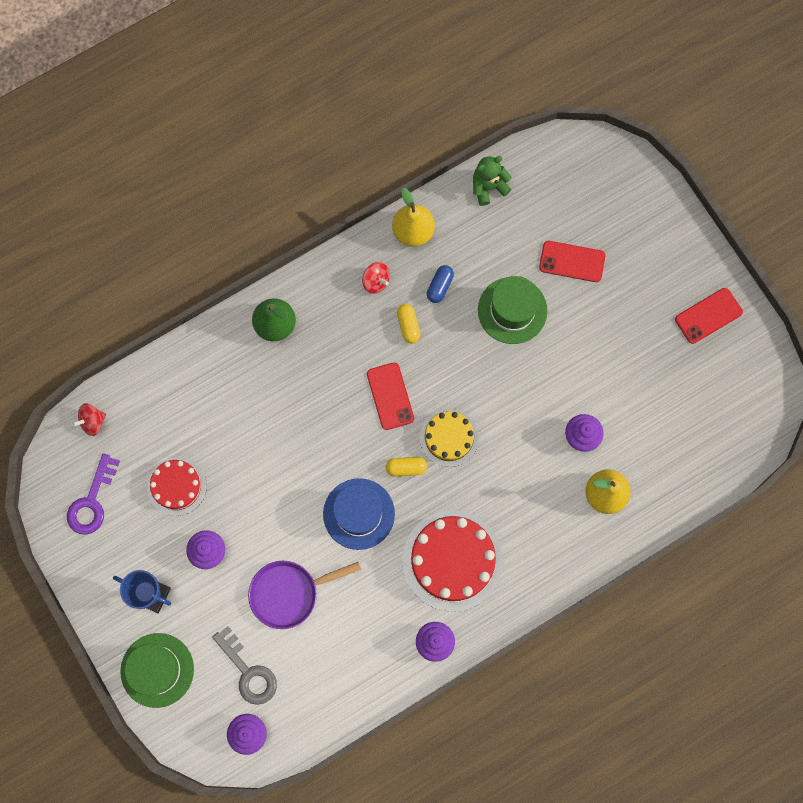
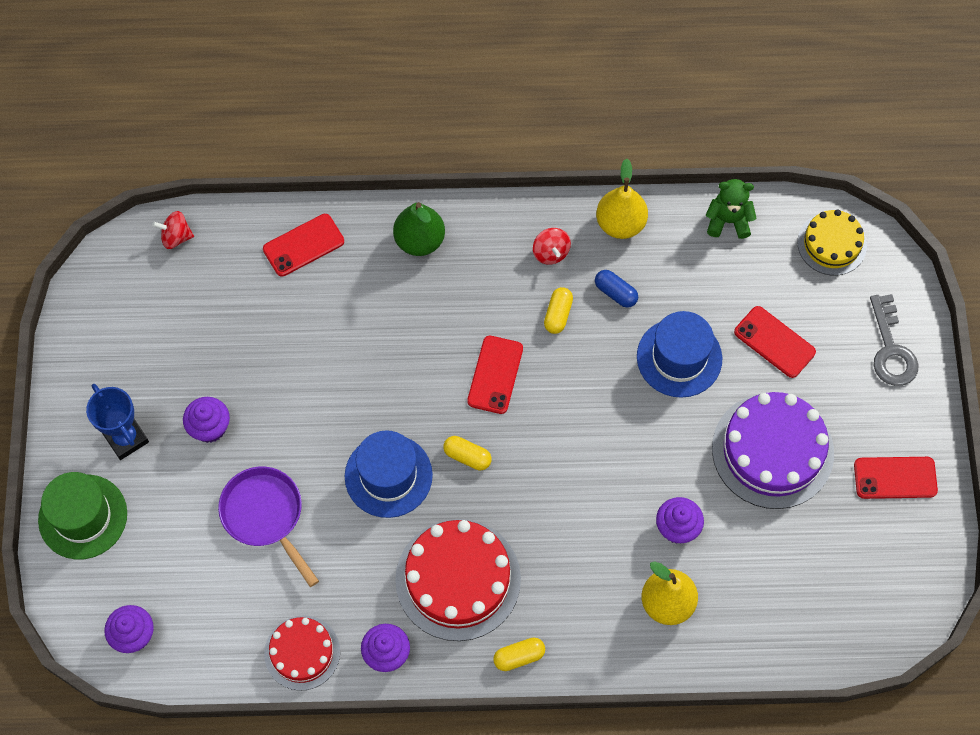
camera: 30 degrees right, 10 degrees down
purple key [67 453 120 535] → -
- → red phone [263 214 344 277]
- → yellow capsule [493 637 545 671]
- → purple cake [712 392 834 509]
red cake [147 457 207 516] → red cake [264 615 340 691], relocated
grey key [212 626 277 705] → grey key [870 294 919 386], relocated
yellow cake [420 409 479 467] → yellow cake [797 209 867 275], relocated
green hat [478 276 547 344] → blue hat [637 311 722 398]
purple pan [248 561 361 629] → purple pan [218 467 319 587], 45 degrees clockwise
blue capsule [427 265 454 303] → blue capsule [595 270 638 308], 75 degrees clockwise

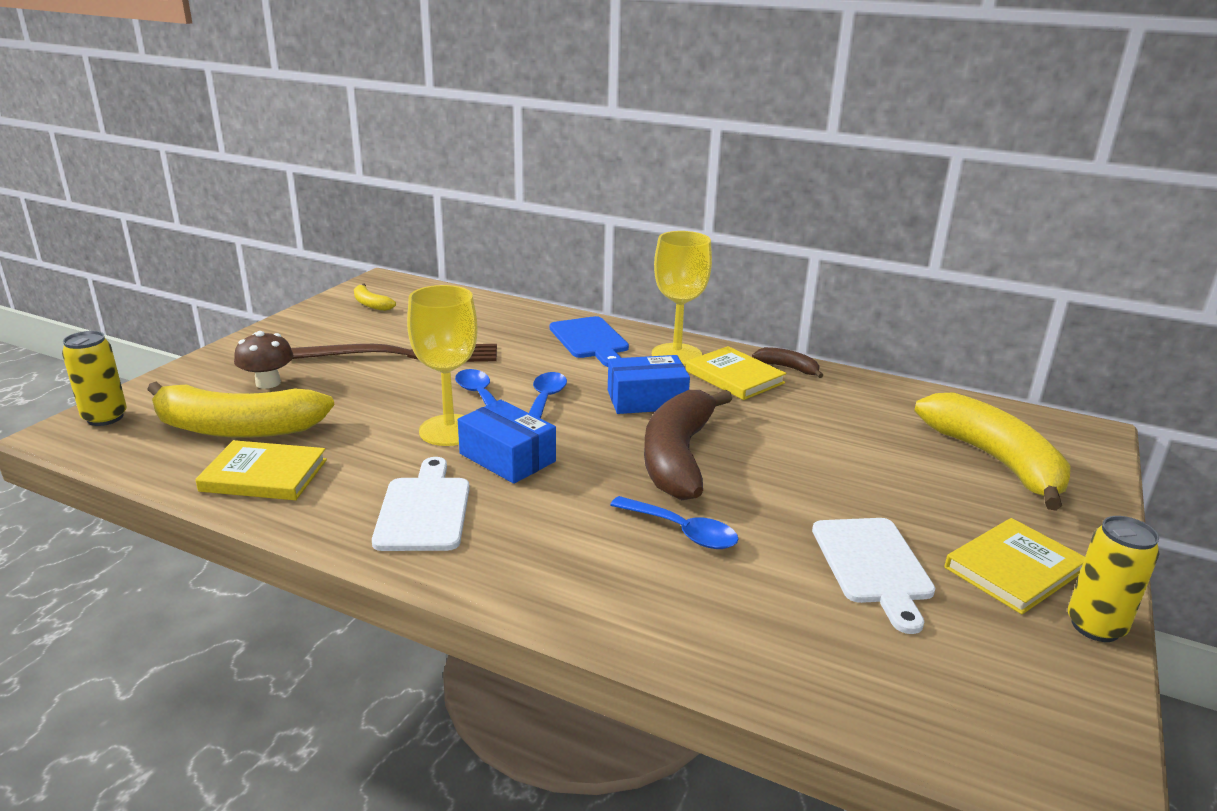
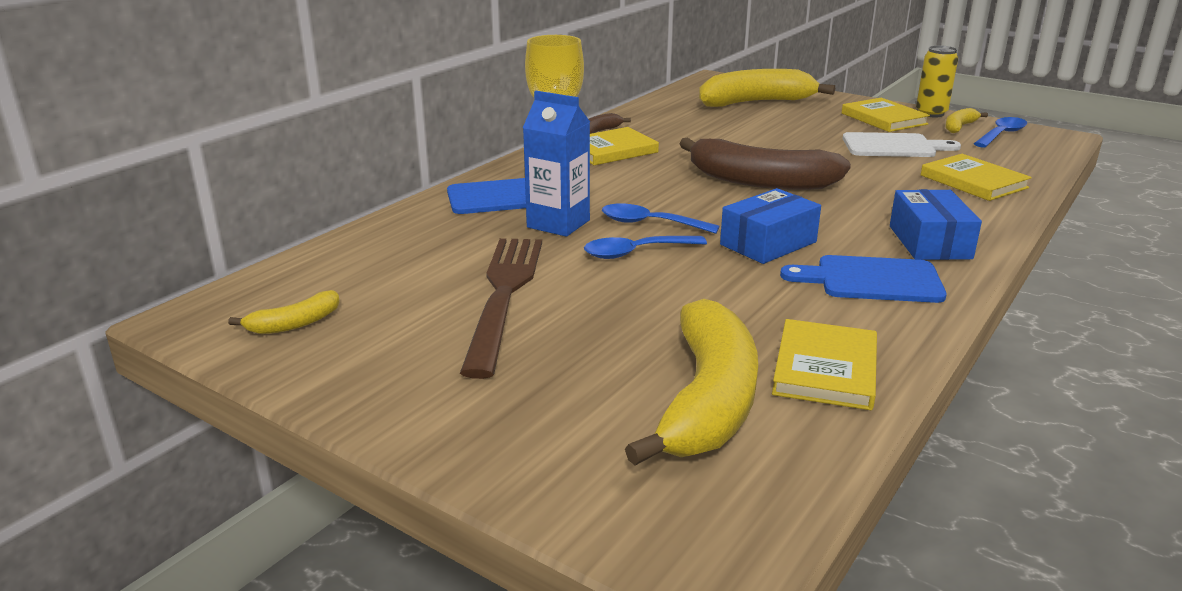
camera: 80 degrees left, 0 degrees up
yellow can [62 331 127 426] → -
brown mushroom [234 331 294 389] → -
yellow goblet [407 285 478 446] → -
- → blue carton [523 91 590 237]
- → yellow book [921 154 1032 201]
- → yellow banana [945 108 988 133]
blue box [608 355 690 414] → blue box [890 189 982 260], relocated
blue spoon [610 496 739 549] → blue spoon [974 117 1027 148], relocated
white cutting board [372 457 470 551] → blue cutting board [780 255 947 303]

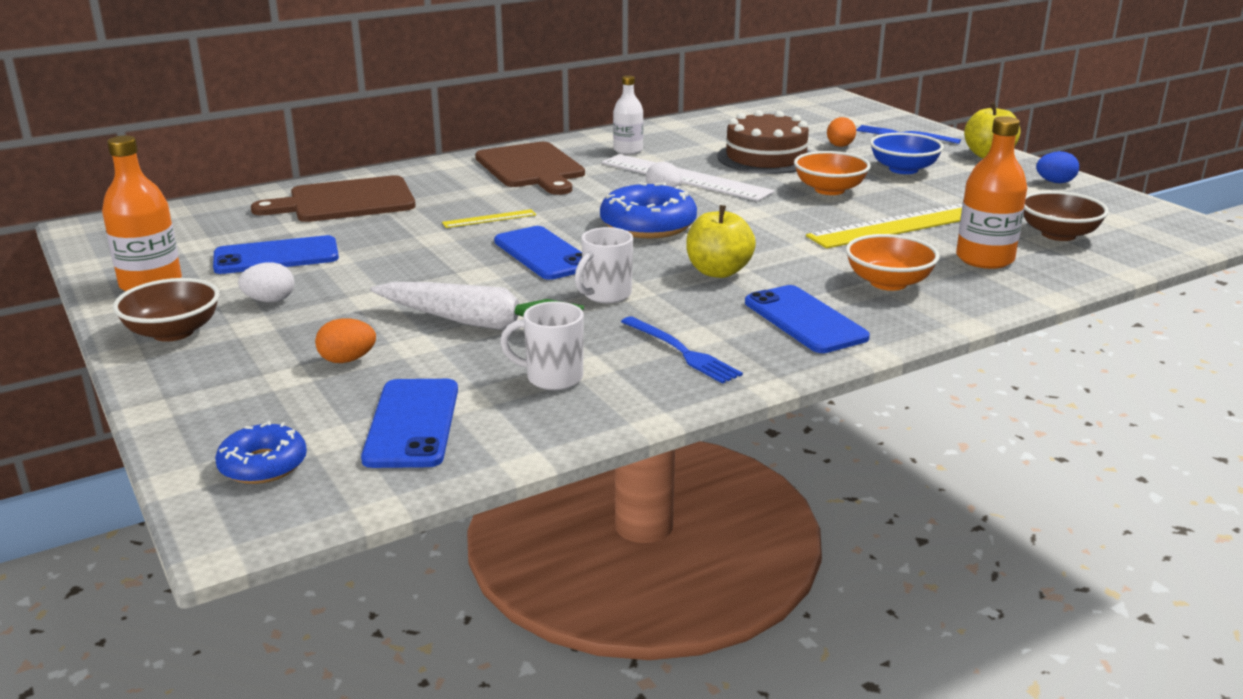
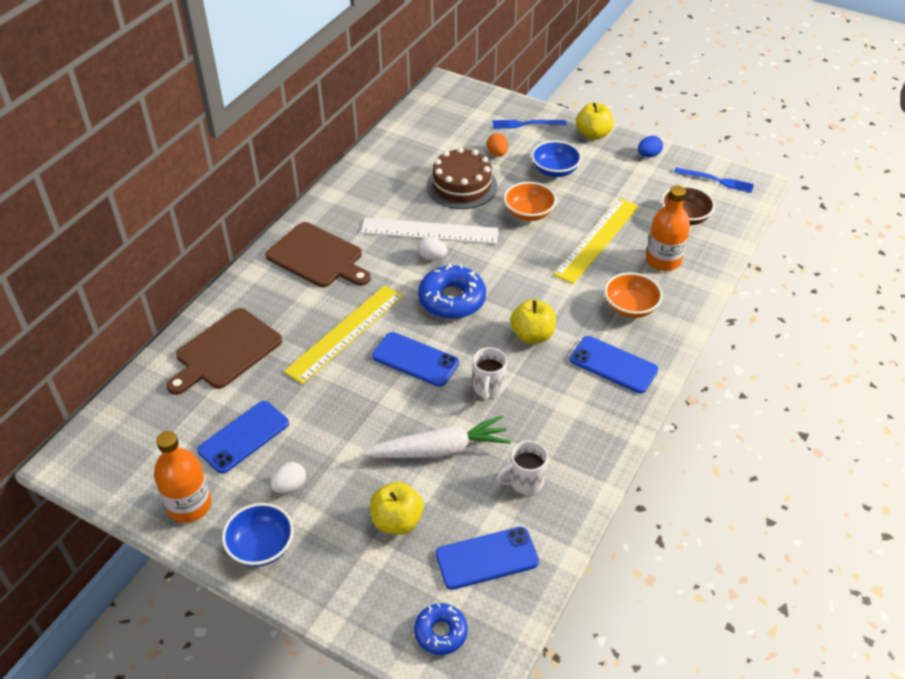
camera: 30 degrees left, 20 degrees up
white bottle [613 75 644 155] → -
blue fork [621 316 743 384] → blue fork [674 168 754 193], relocated
orange egg [315 318 376 363] → yellow apple [370 482 424 535]
brown bowl [113 278 220 342] → blue bowl [222 503 294 567]
blue phone [361 379 458 468] → blue phone [436 527 539 590], 75 degrees counterclockwise
yellow ruler [442 209 536 228] → yellow ruler [284 285 403 384], x2.20

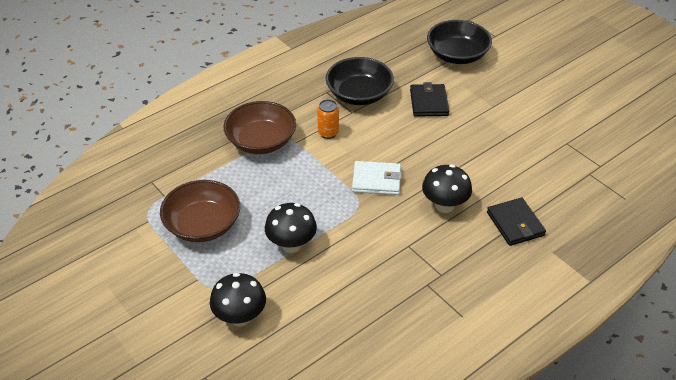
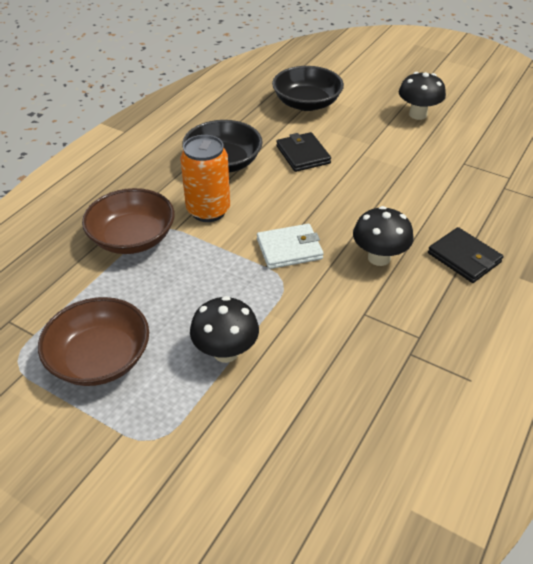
camera: 20 degrees left, 0 degrees up
black mushroom [210 273 266 326] → black mushroom [399 72 446 120], relocated
orange can [317 99 339 139] → orange can [180 135 230 222], x1.75

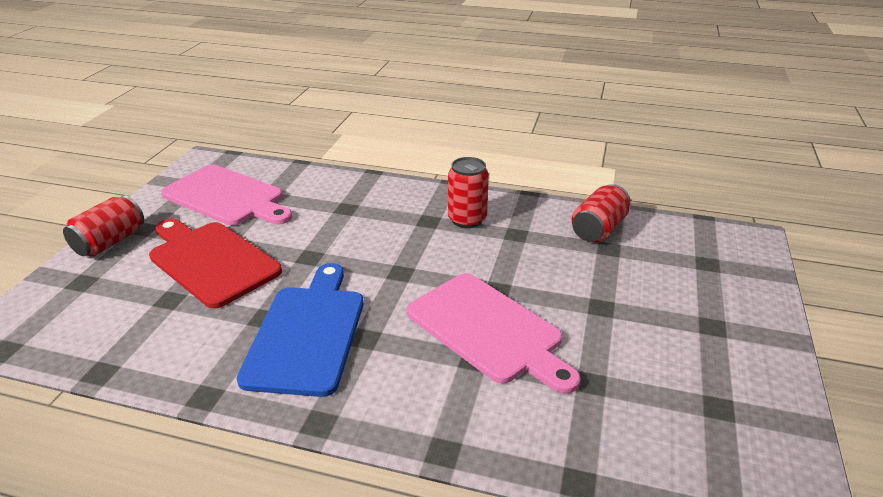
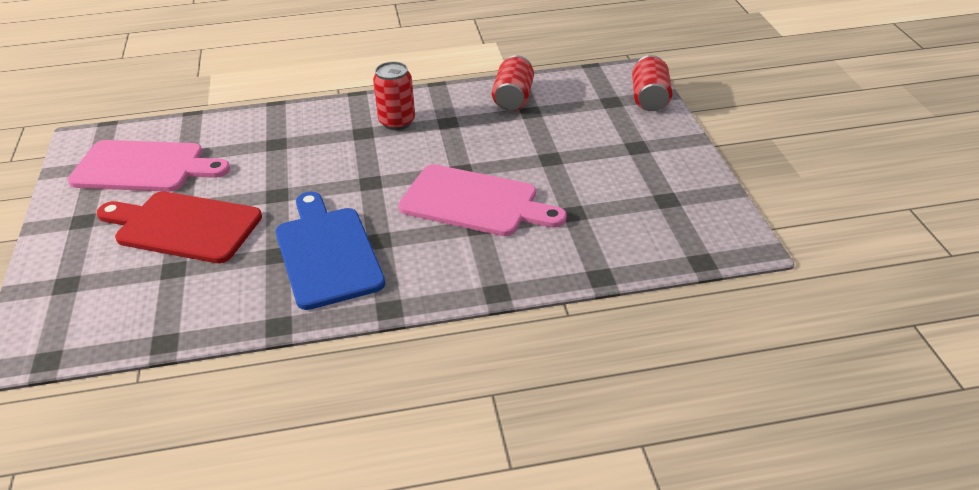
camera: 25 degrees left, 5 degrees up
red can [63 195 144 257] → red can [632 55 672 111], relocated

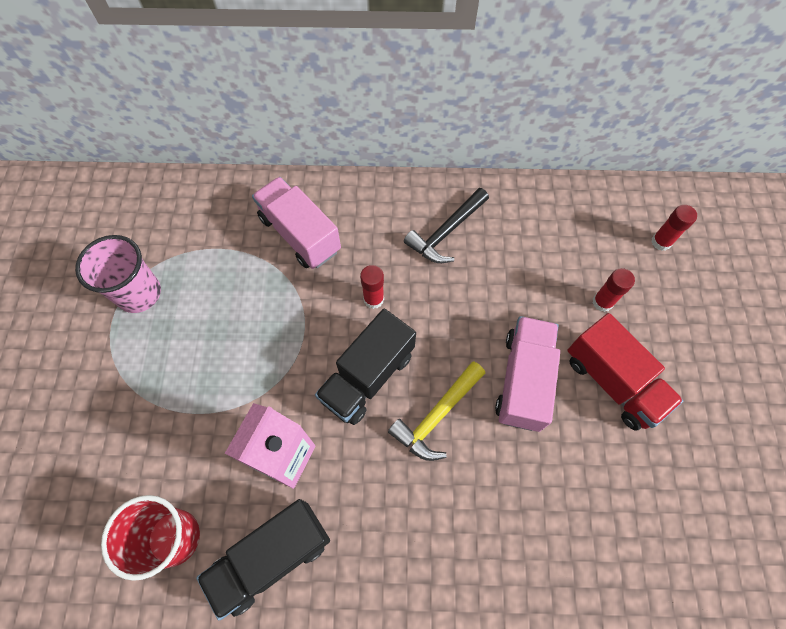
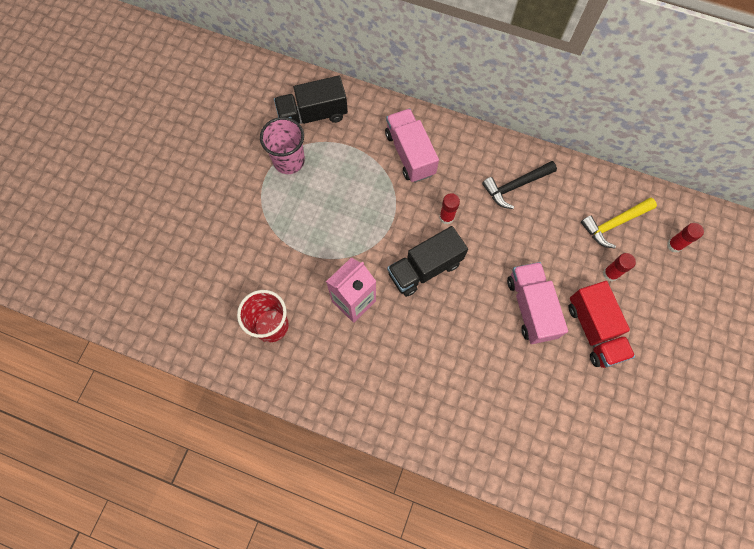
camera: 20 degrees right, 5 degrees up
black truck [196 499 330 621] → black truck [274 76 348 124], relocated
yellow hammer [388 361 485 461] → yellow hammer [581 198 657 248], relocated
pink truck [495 316 560 432] → pink truck [507 262 568 344], 45 degrees counterclockwise

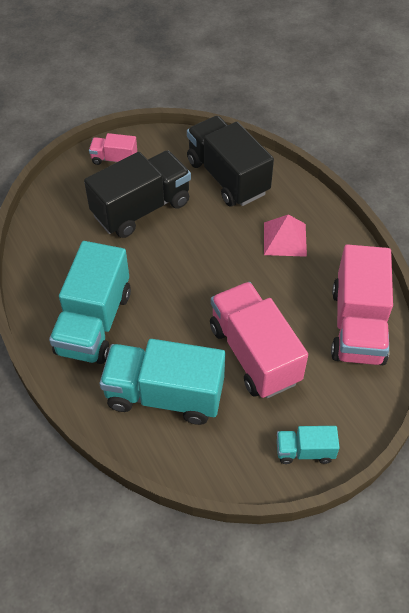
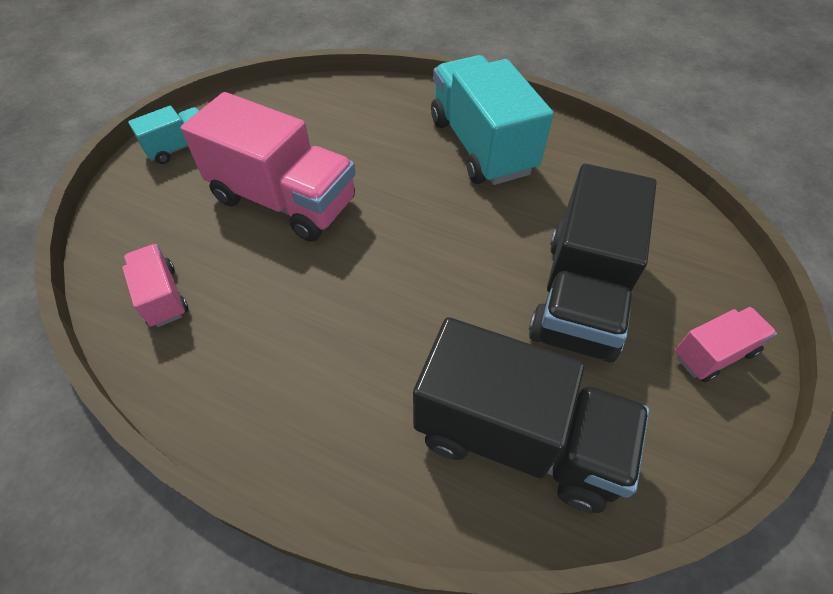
camera: 145 degrees right, 0 degrees up
turquoise truck [99 339 225 425] → -
pink pyramid [264 214 307 257] → -
pink truck [331 244 393 365] → pink truck [122 244 189 327], x0.49

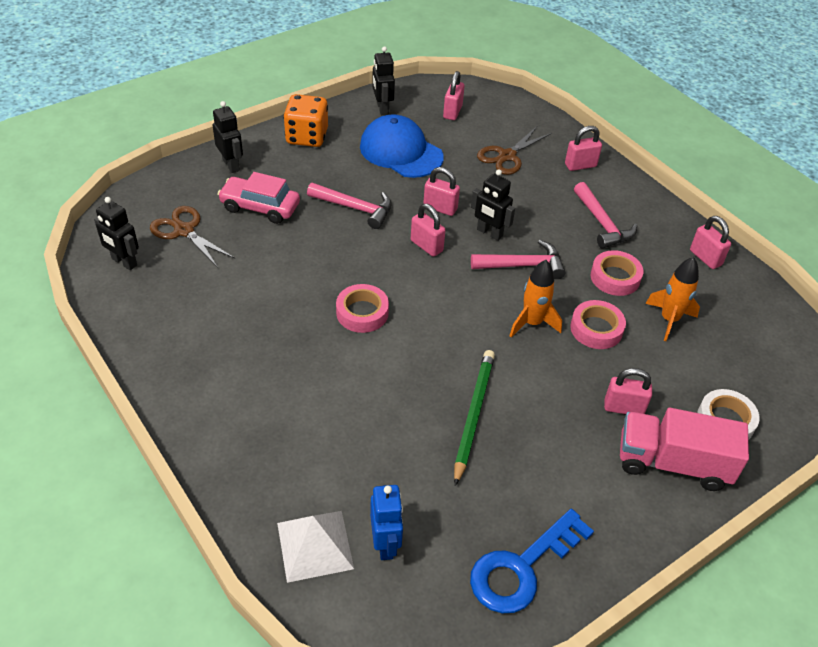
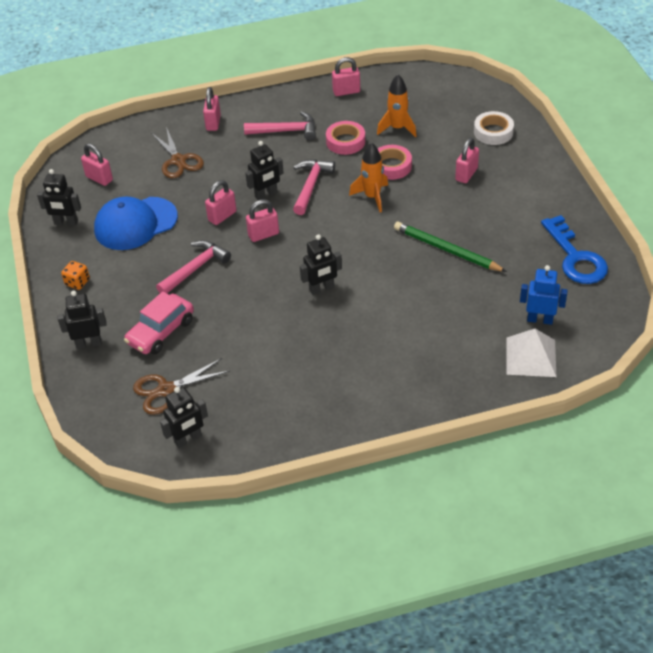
camera: 65 degrees left, 0 degrees up
pink truck [620 408 749 491] → -
pink tape [336 284 389 333] → black robot [300 234 342 295]
orange dice [283 94 328 147] → orange dice [61 261 90 290], x0.52

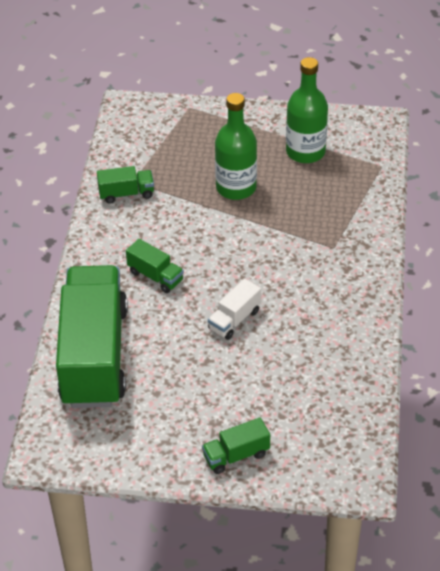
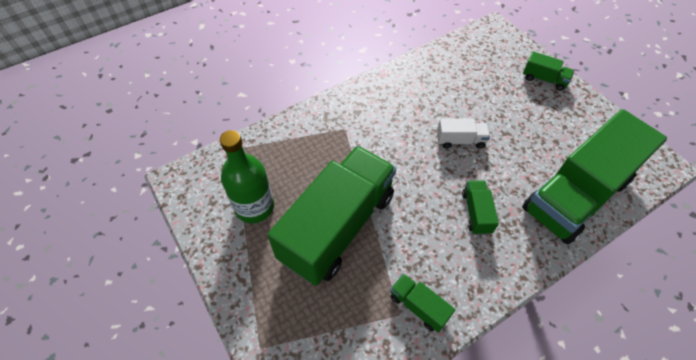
camera: 130 degrees left, 10 degrees up
green bottle [215 93 257 200] → green truck [268 146 396 286]

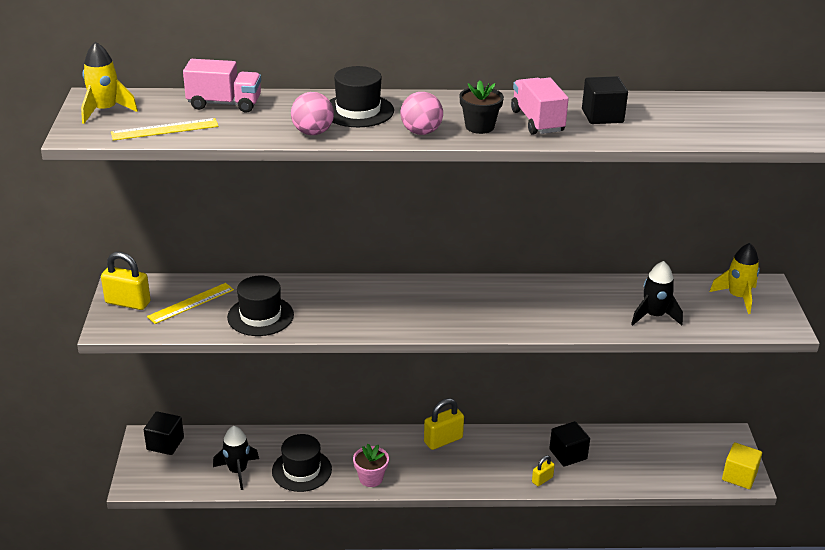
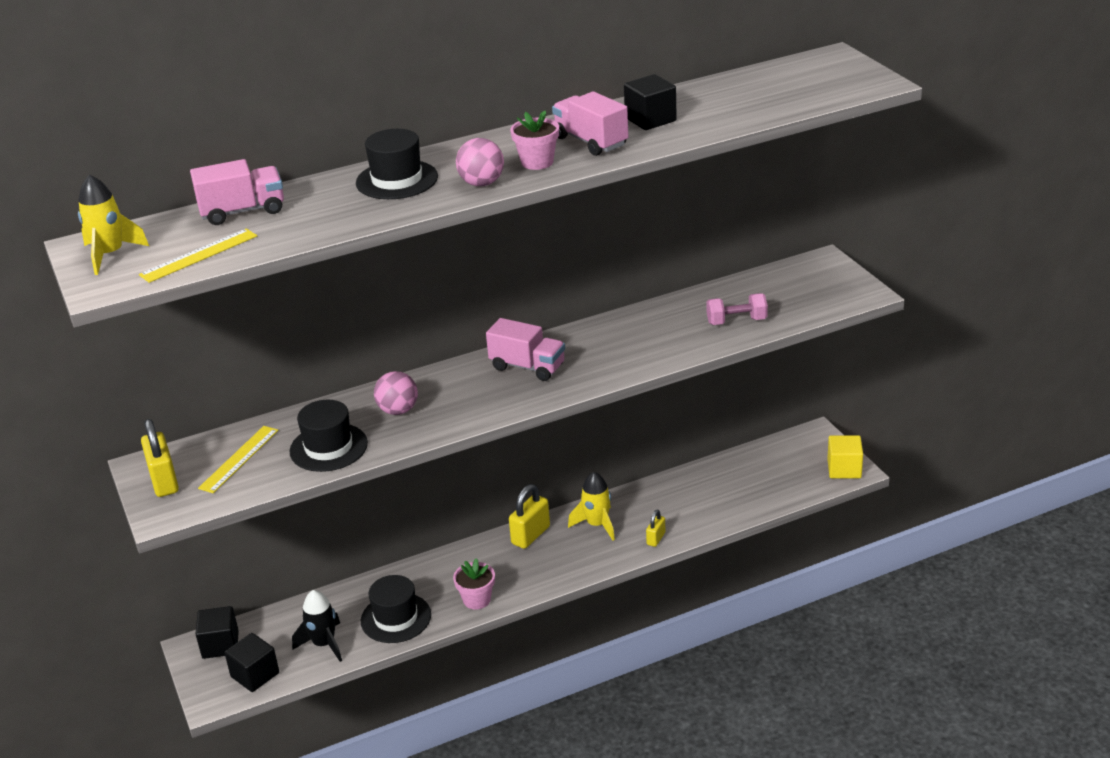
camera: 20 degrees left, 0 degrees up
- → pink truck [486 318 565 381]
pink ball [291 92 334 135] → pink ball [374 371 418 415], relocated
black cube [549 421 590 466] → black cube [225 633 279 692], relocated
yellow rocket [709 243 760 314] → yellow rocket [568 472 615 541], relocated
black rocket [631 261 683 325] → pink dumbbell [706 293 768 325]
black flower pot [459 80 504 134] → pink flower pot [510 110 559 170]
yellow padlock [101 252 151 310] → yellow padlock [141 419 179 497], 75 degrees clockwise

